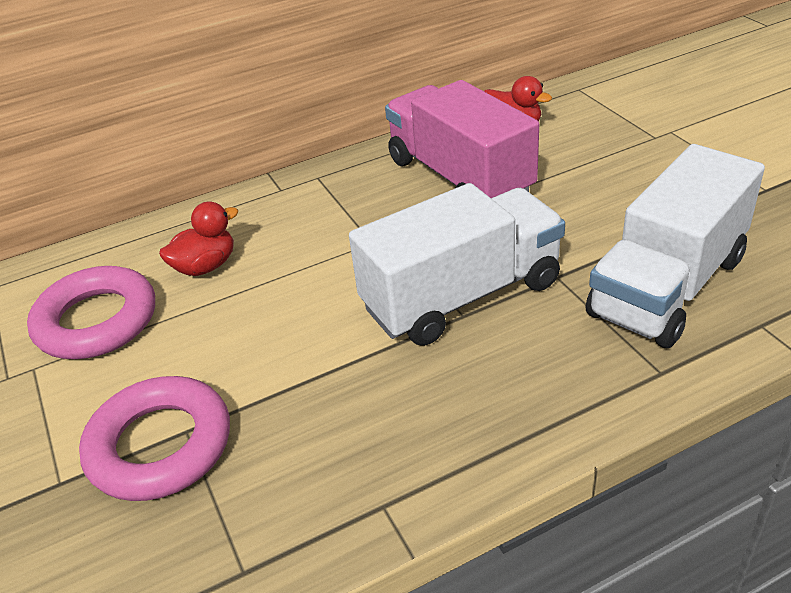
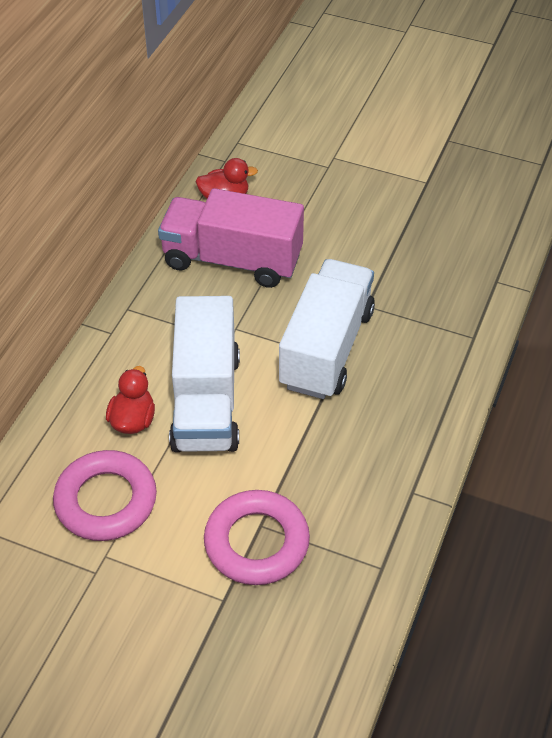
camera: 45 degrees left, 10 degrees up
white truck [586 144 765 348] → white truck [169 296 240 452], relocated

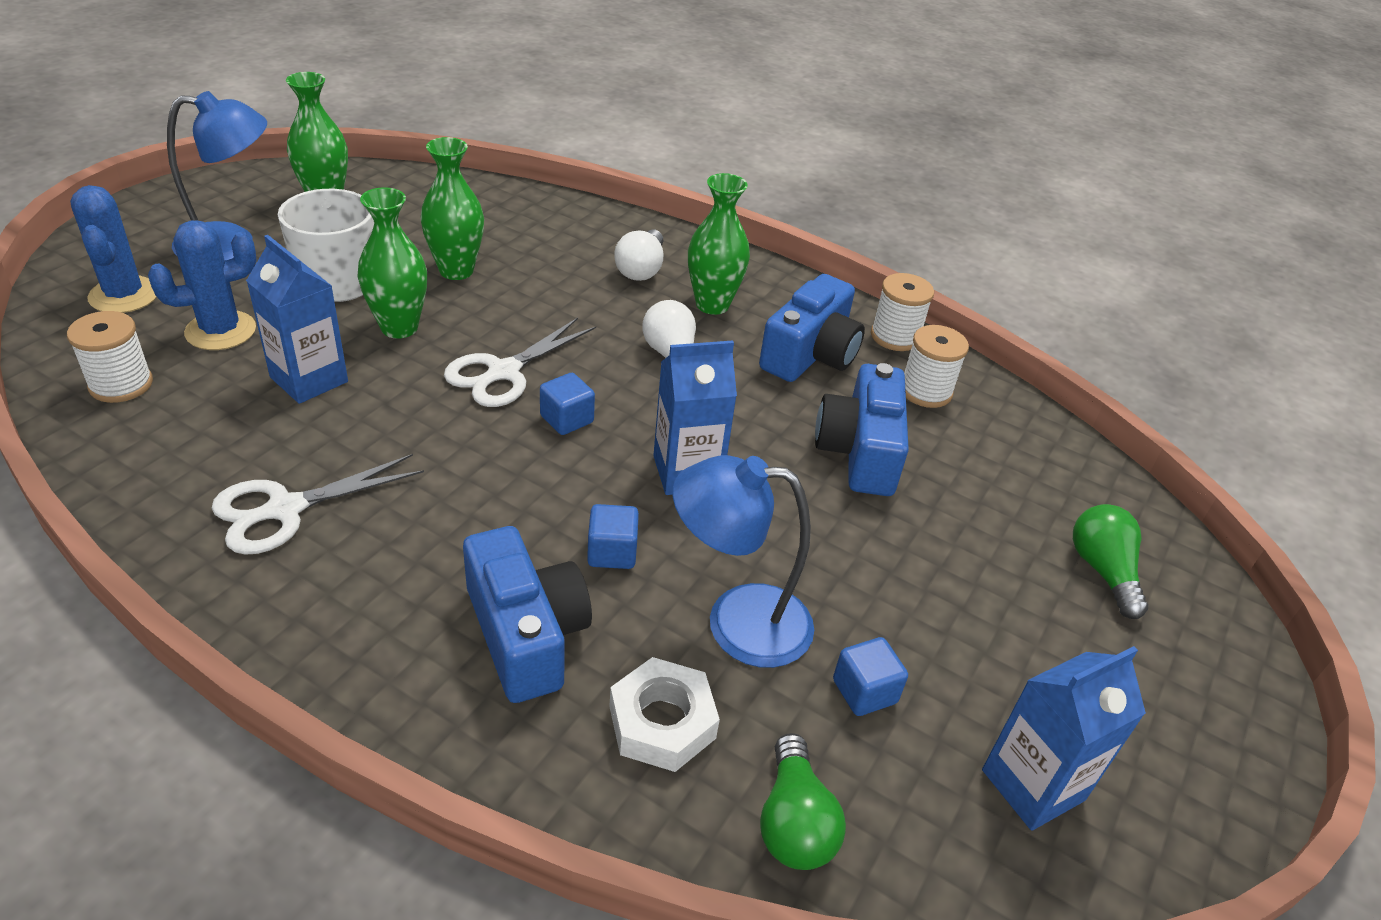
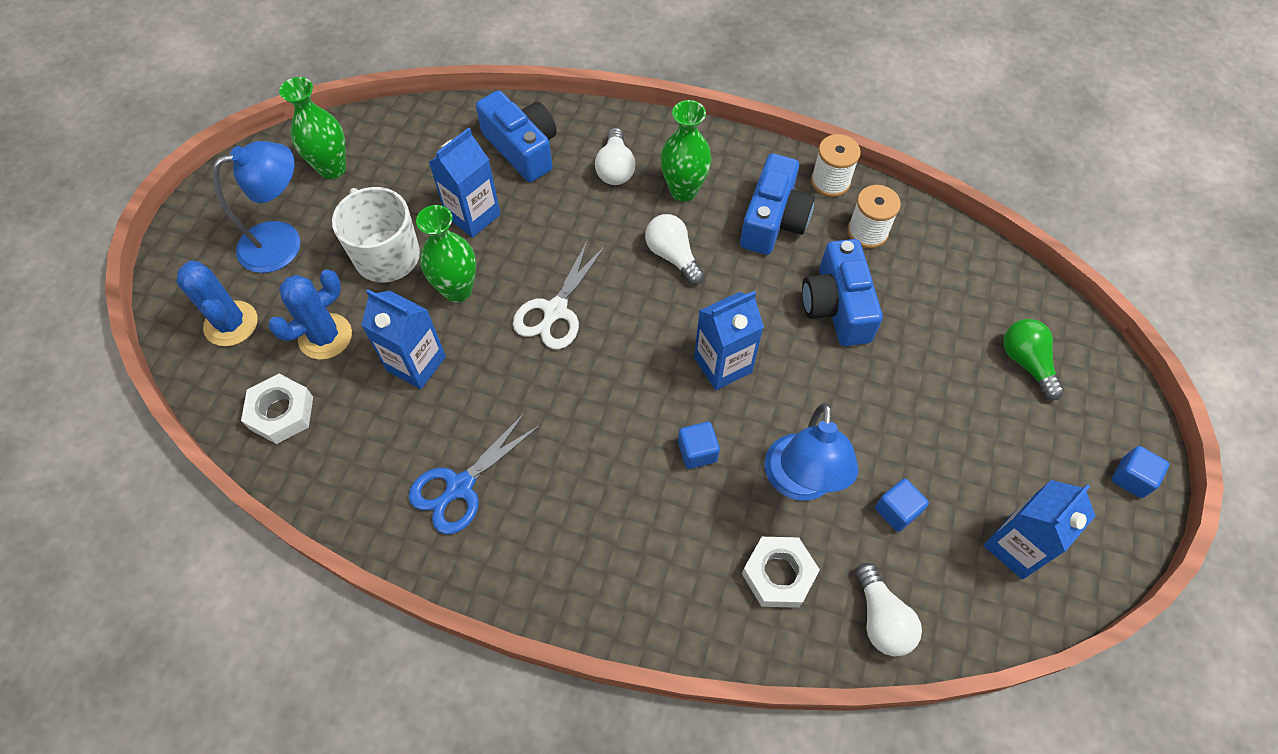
camera: 10 degrees left, 20 degrees up
blue camera [463 526 592 703] → blue camera [476 90 557 182], relocated
blue cube [540 373 595 435] → blue cube [1112 446 1170 498], relocated
white spool [67 311 153 403] → white nut [241 374 313 444]
green vase [420 137 484 280] → blue carton [429 128 501 238]
white scissors [211 454 424 555] → blue scissors [408 411 541 535]
green light bulb [760 733 846 870] → white light bulb [856 563 922 656]
blue lamp [673 455 814 668] → blue lamp [764 403 858 501], 75 degrees counterclockwise

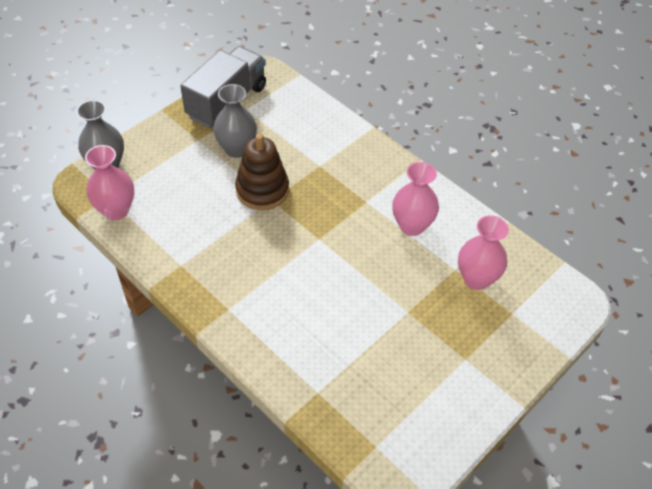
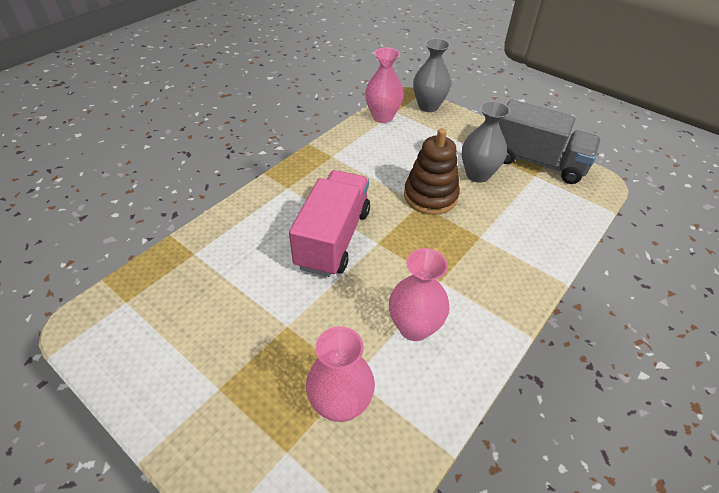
camera: 85 degrees right, 5 degrees down
- → pink truck [289 170 370 277]

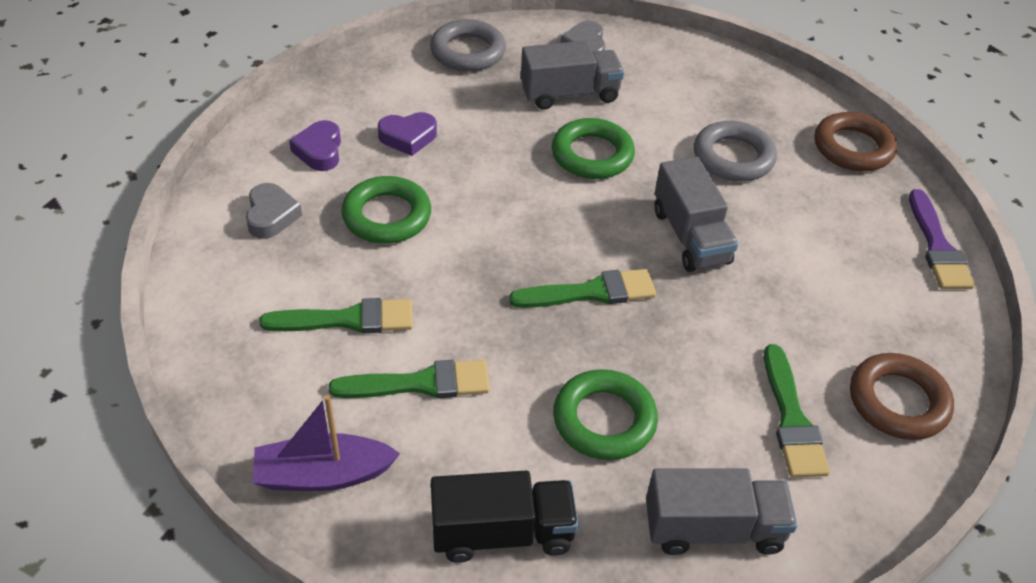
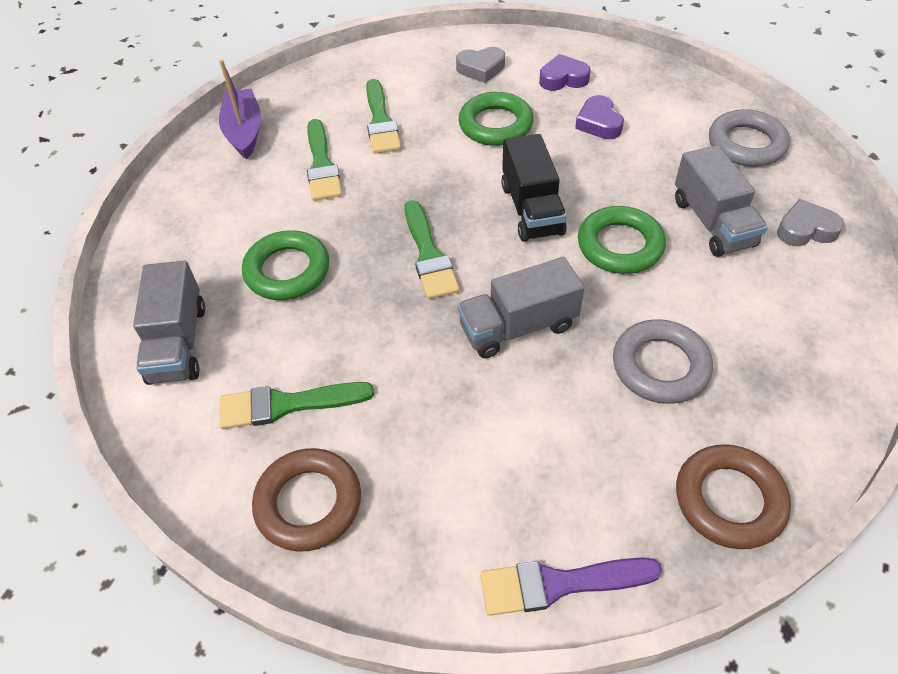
camera: 90 degrees right, 5 degrees up
black truck [431 471 579 563] → black truck [501 134 567 242], relocated

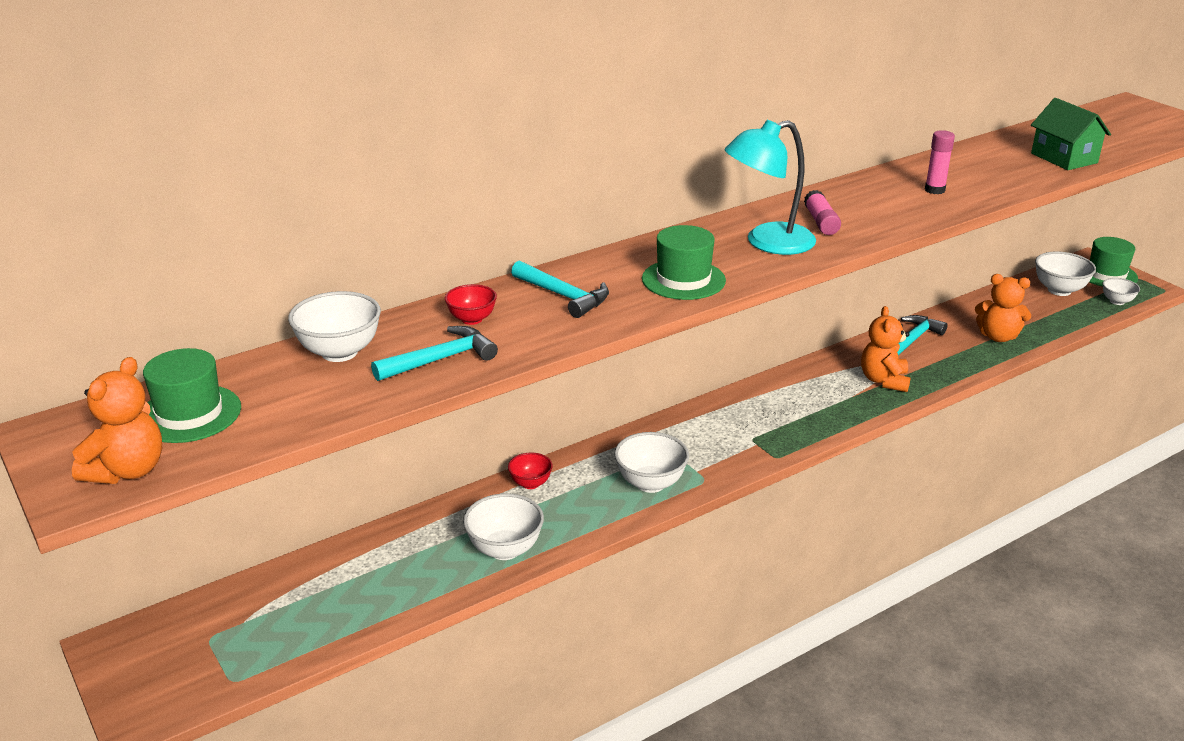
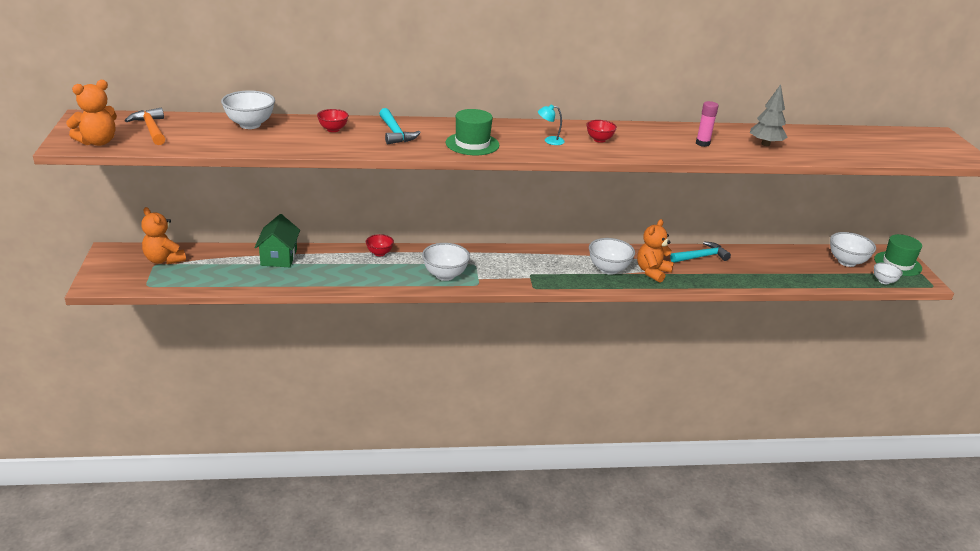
camera: 25 degrees right, 0 degrees up
turquoise hammer [371 326 498 381] → -
- → grey tree [750 84 788 146]
white bowl [463 493 544 560] → white bowl [589 238 635 275], relocated
orange teddy bear [975 274 1031 342] → orange teddy bear [141 207 186 264], relocated
green house [1031 98 1111 170] → green house [254 214 300 267], relocated
green hat [143 348 241 443] → orange hammer [125 108 165 145]
pink glue stick [804 190 841 235] → red bowl [586 120 617 143]
turquoise lamp [725 120 816 255] → turquoise lamp [538 105 565 145], x0.44

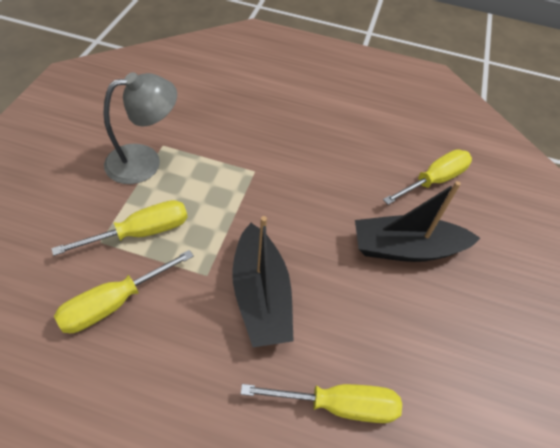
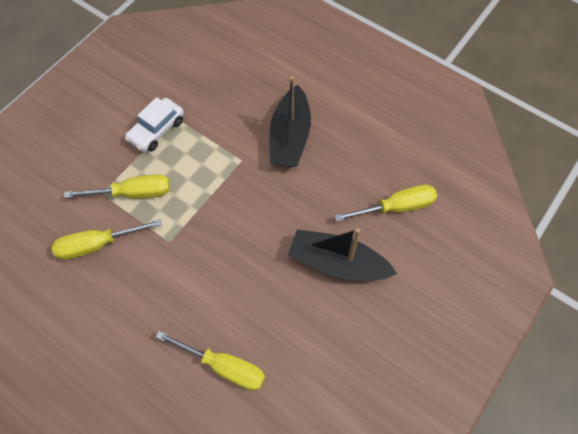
camera: 25 degrees right, 10 degrees up
black boat [232 216 294 347] → black boat [270 76 311 167], relocated
grey lamp [103 72 177 184] → white car [125 97 184 152]

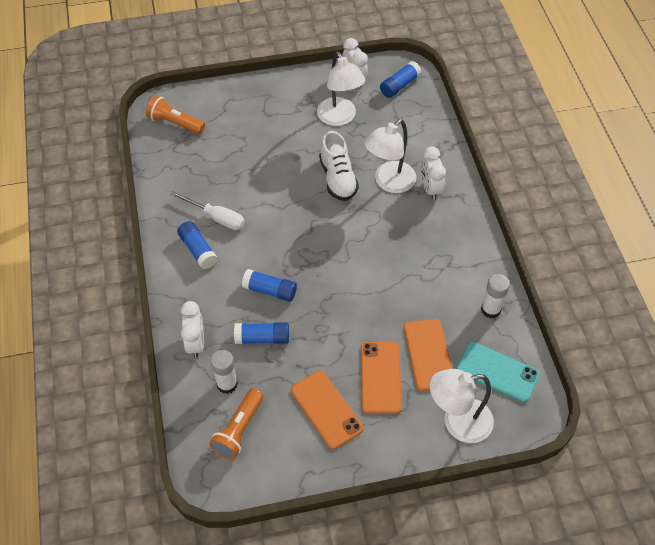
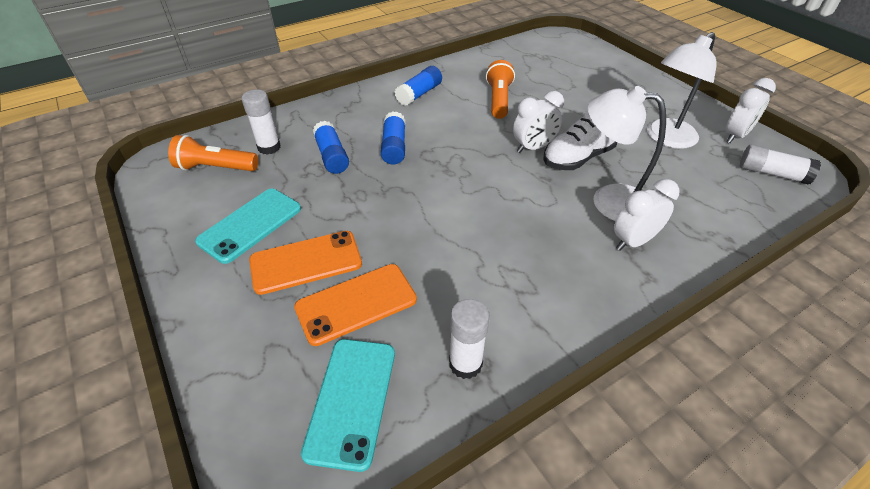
camera: 70 degrees right, 10 degrees down
white screwdriver [170 191 245 230] → -
white lamp [430 369 494 443] → -
orange flashlight [146 95 205 134] → orange flashlight [486 60 515 119], relocated
white clock [181 301 204 358] → white clock [513 91 564 153], relocated
orange phone [291 371 363 449] → turquoise phone [195 189 301 264]
blue glue stick [380 61 421 98] → white glue stick [740 145 821 185]

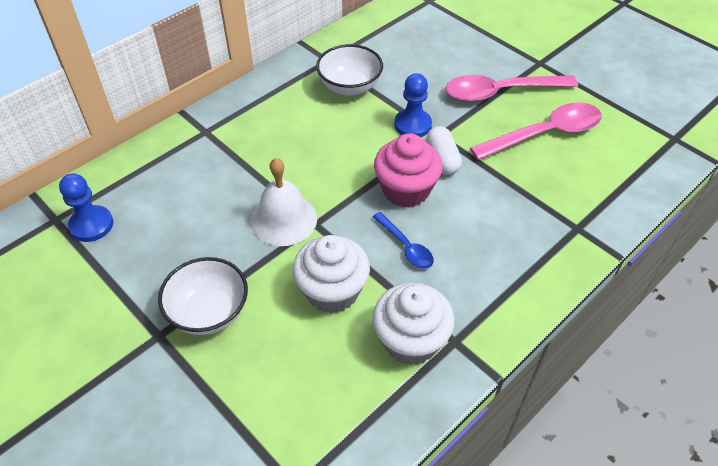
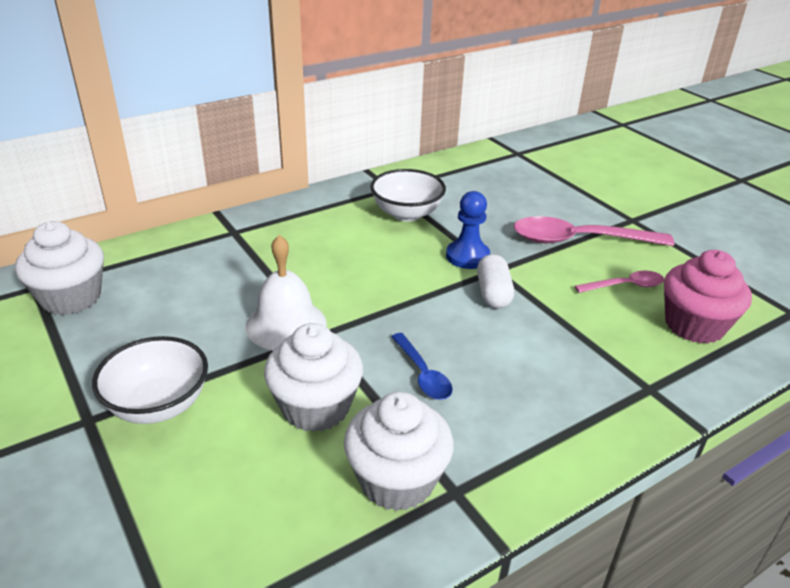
camera: 10 degrees right, 15 degrees down
pink cupcake [374 133 442 207] → pink cupcake [664 250 752 344], relocated
blue pawn [59 173 113 242] → white cupcake [15 221 104 315]
pink spoon [470 102 602 160] → pink spoon [575 271 664 293], x0.53

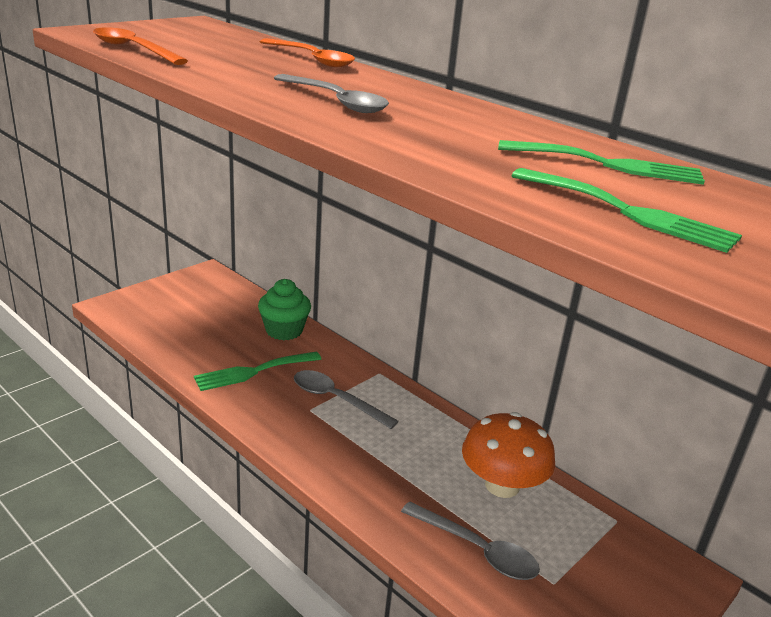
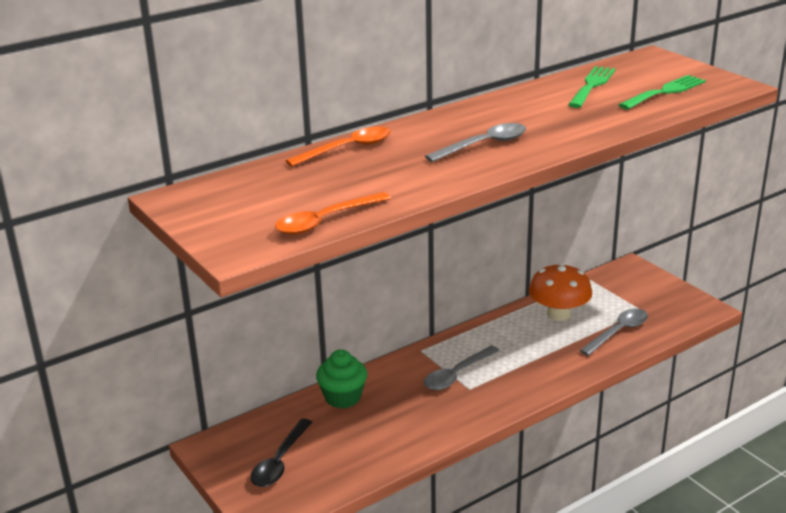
camera: 75 degrees left, 0 degrees up
green fork [194 351 321 391] → -
- → black spoon [250 418 312 487]

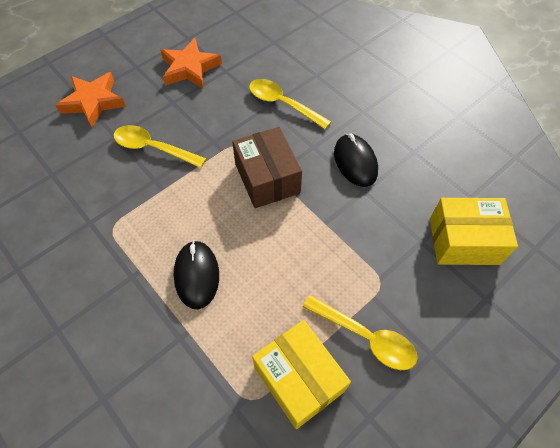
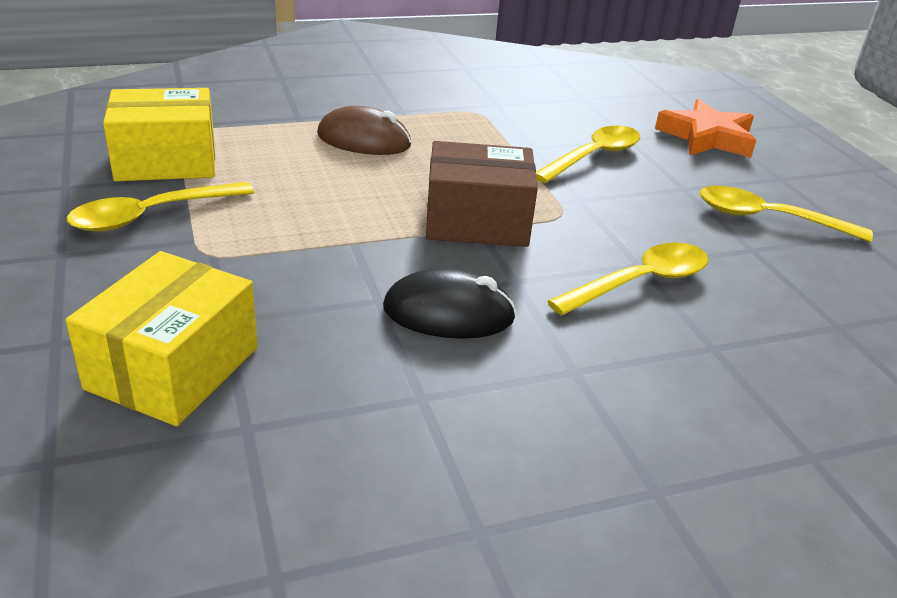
camera: 110 degrees right, 25 degrees down
orange star [160 38 222 89] → yellow spoon [700 186 873 242]
black mouse [174 240 219 309] → brown mouse [317 106 411 155]

